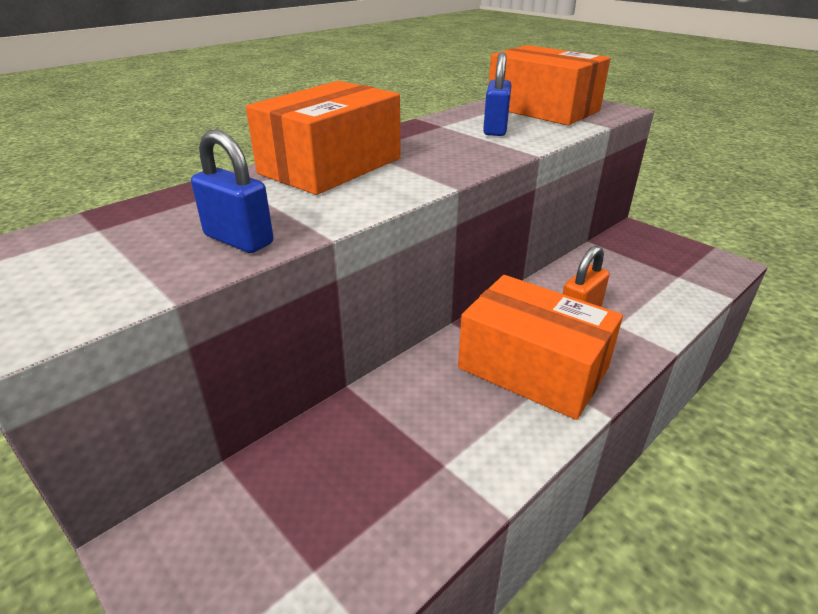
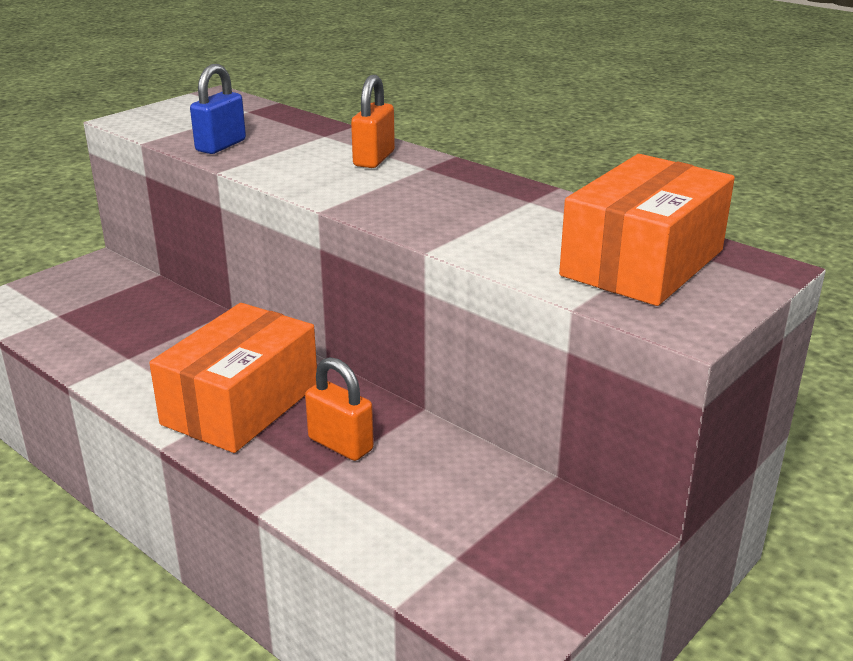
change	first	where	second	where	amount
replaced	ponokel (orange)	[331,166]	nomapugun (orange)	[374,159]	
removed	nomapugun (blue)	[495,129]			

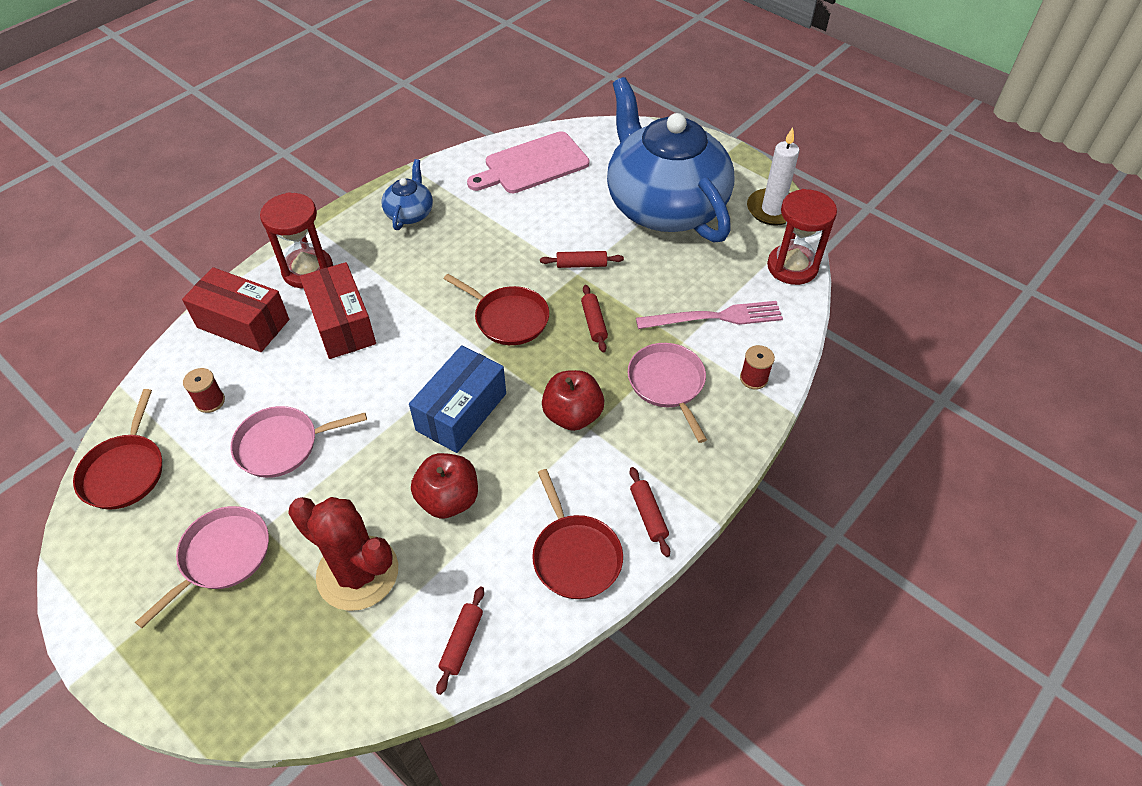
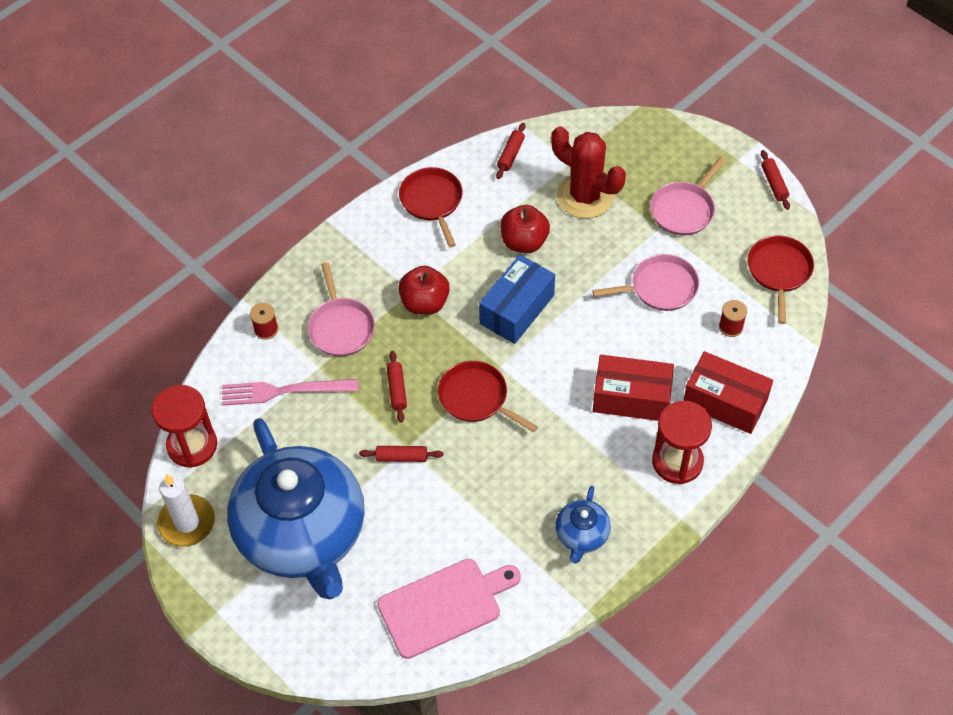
change	first	where	second	where	amount
turned	ponokel (red)	[342,324]		[631,398]	60 degrees counterclockwise
moved	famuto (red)	[648,515]		[774,183]	

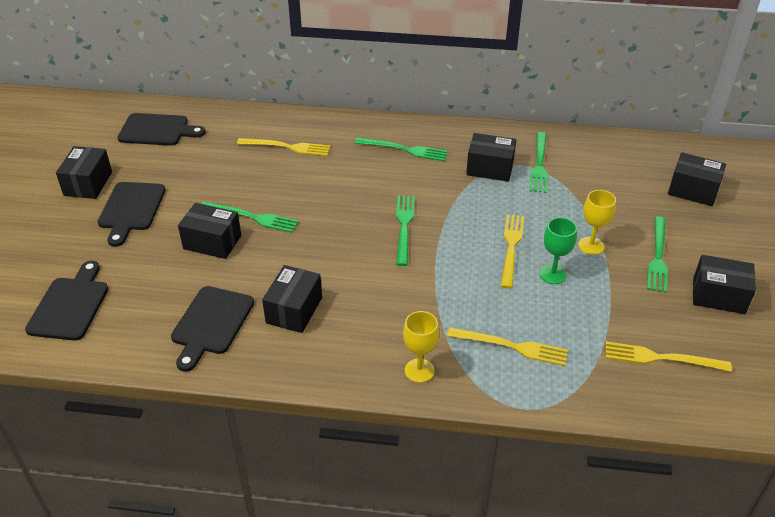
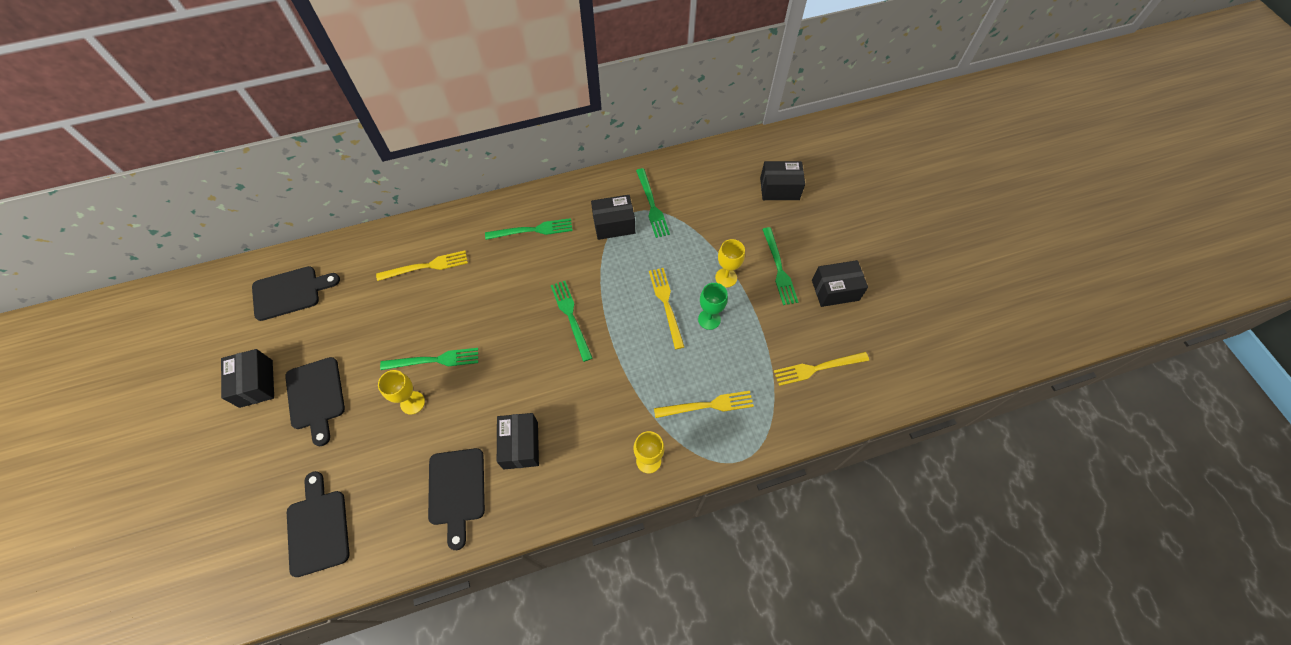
change	first	where	second	where	amount
replaced	ponokel (black)	[212,242]	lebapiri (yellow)	[412,402]	

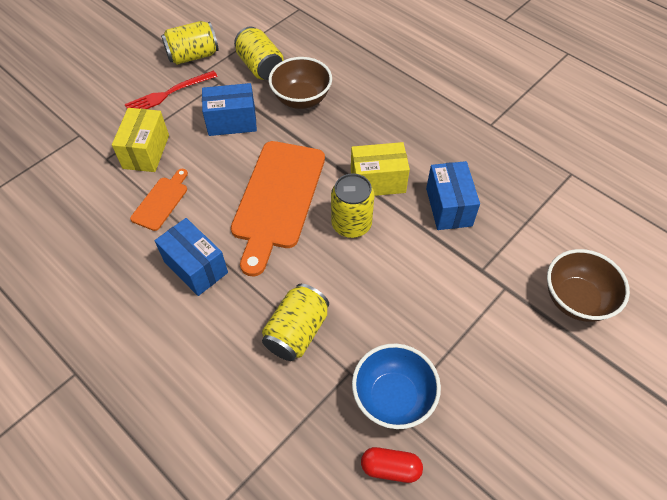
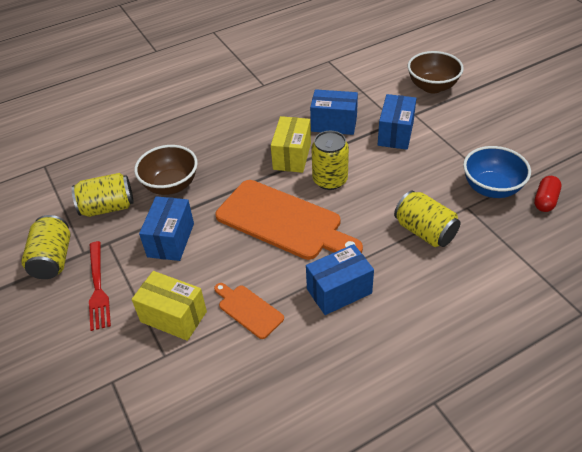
change	first	where	second	where	amount
added			ponokel (blue)	[395,133]	

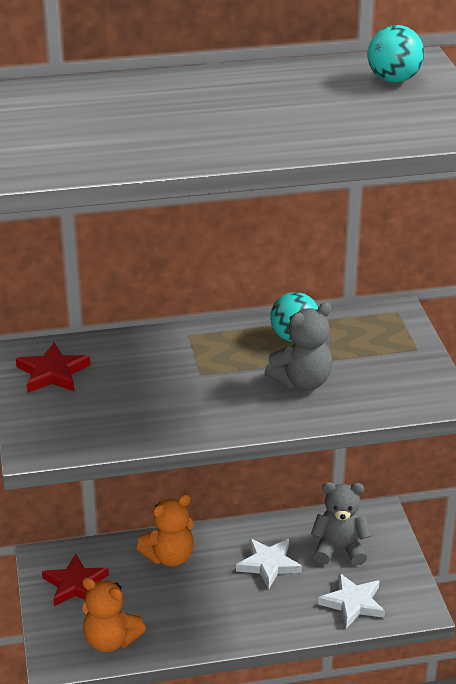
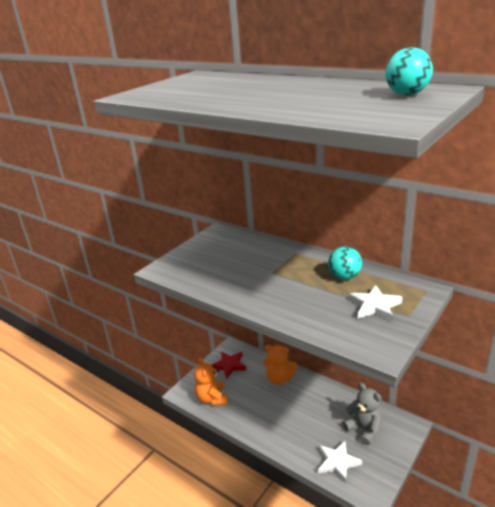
change	first	where	second	where	amount
moved	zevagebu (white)	[268,564]		[375,306]	
removed	zevagebu (red)	[52,373]			
removed	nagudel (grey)	[302,381]			

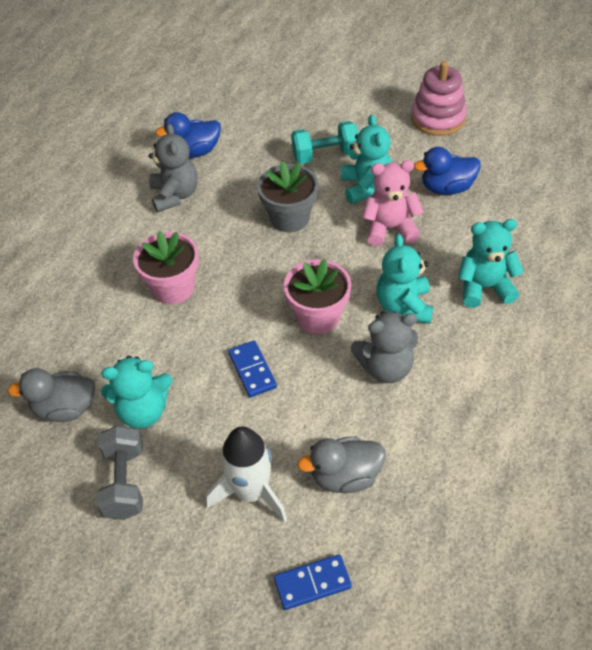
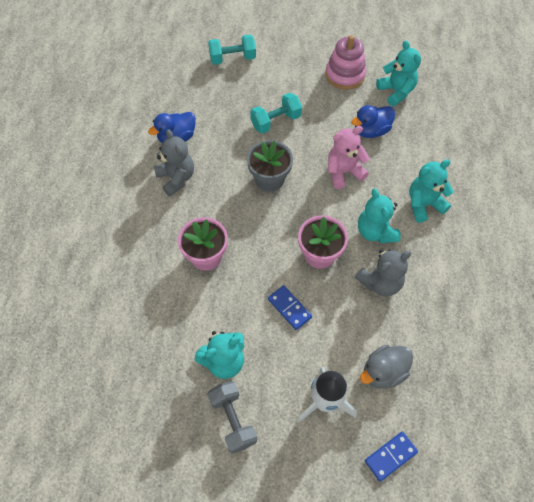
change	first	where	second	where	amount
added			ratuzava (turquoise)	[232,58]	
moved	nagudel (turquoise)	[365,187]		[396,91]	
removed	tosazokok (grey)	[65,408]			

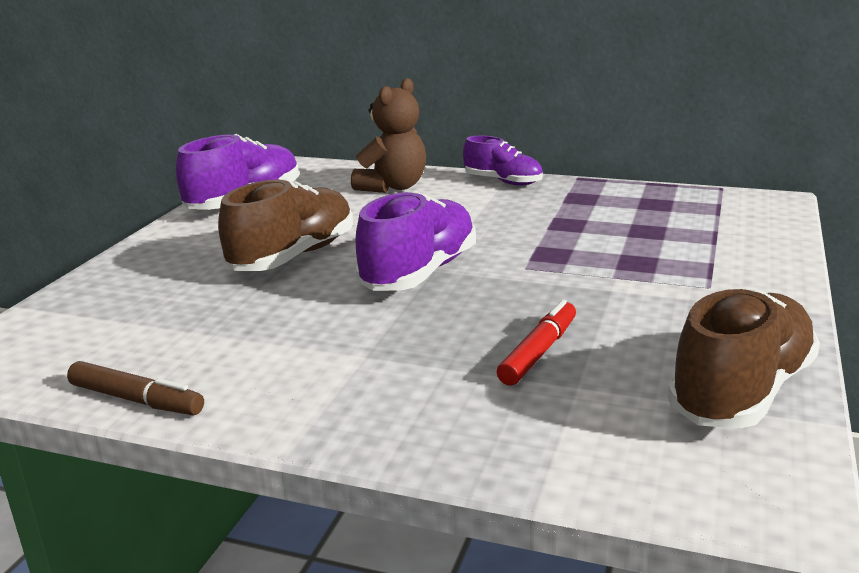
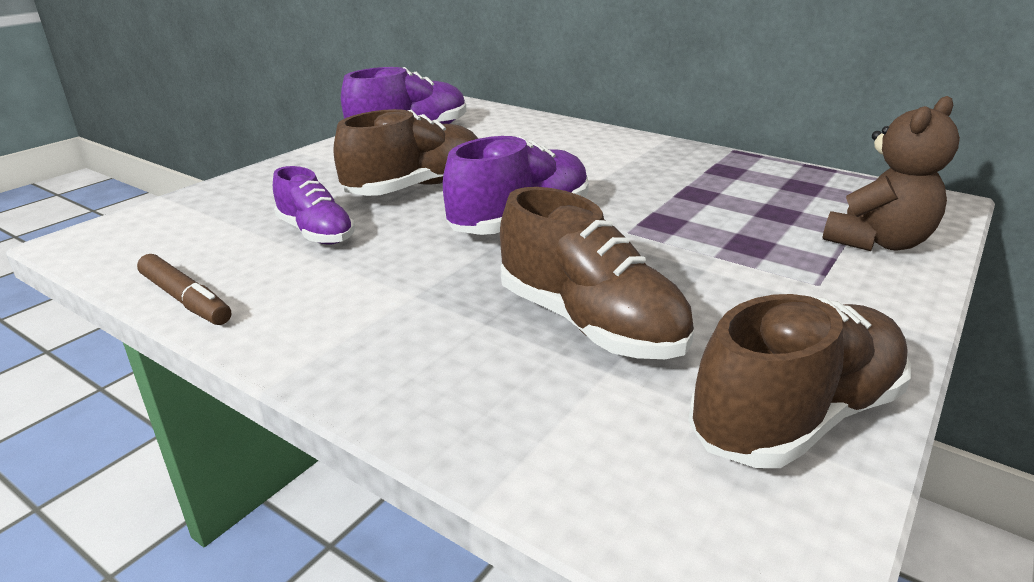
change	first	where	second	where	amount
moved	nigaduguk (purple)	[503,182]		[316,233]	
replaced	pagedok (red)	[539,352]	nigaduguk (brown)	[589,324]	
moved	nagudel (brown)	[393,187]		[877,242]	

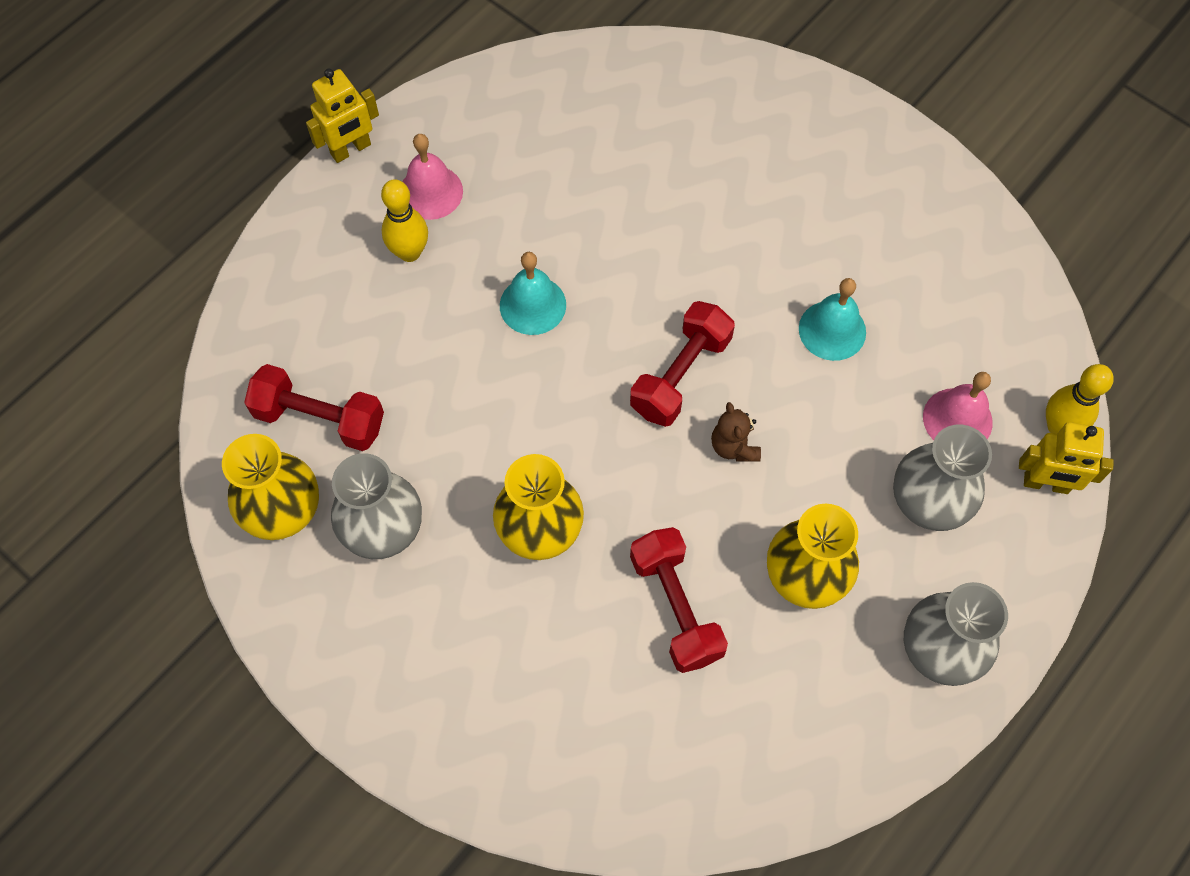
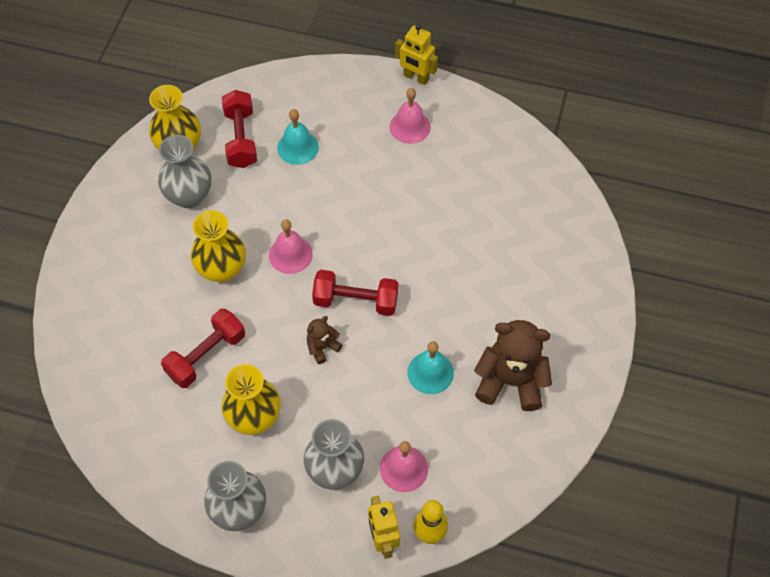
change	first	where	second	where	amount
added			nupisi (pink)	[290,254]	
moved	nupisi (turquoise)	[532,305]		[297,147]	
added			nagudel (brown)	[510,381]	
removed	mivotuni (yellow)	[409,252]			

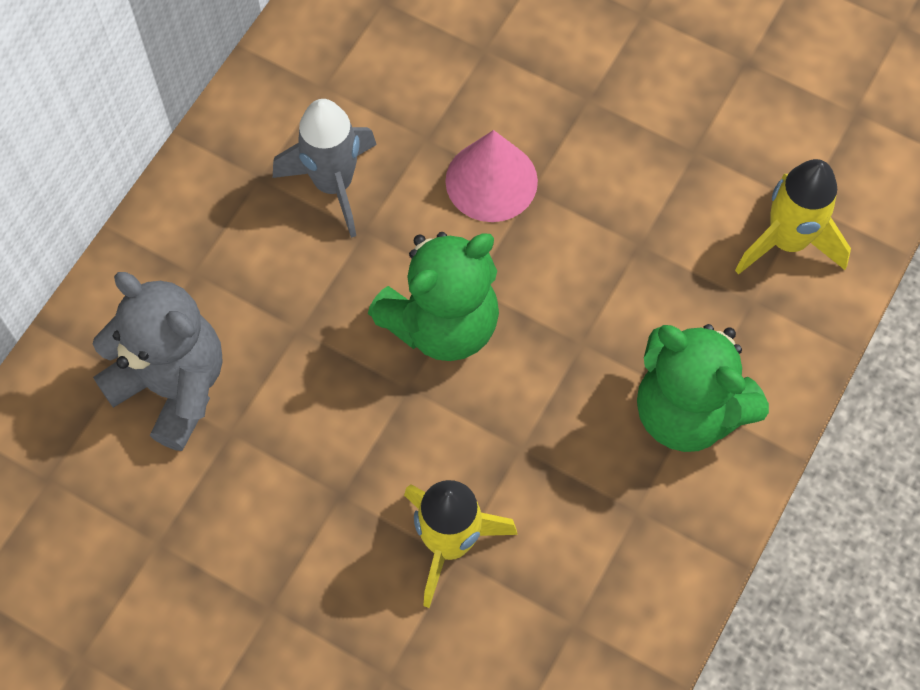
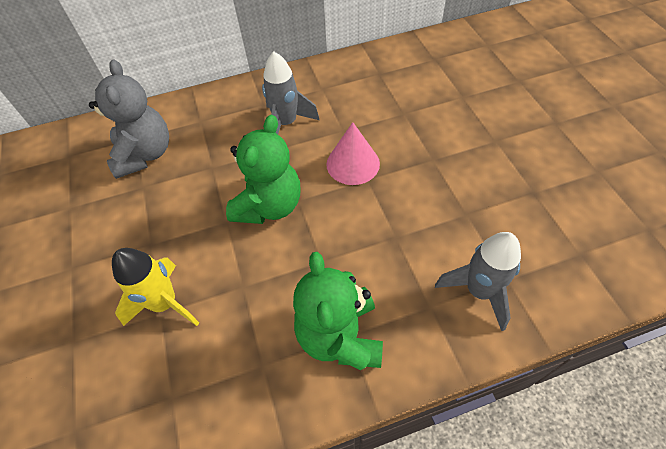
change	first	where	second	where	amount
turned	nagudel (green)	[442,323]		[269,206]	75 degrees counterclockwise
recoloured	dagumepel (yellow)	[787,241]	dagumepel (grey)	[478,291]	

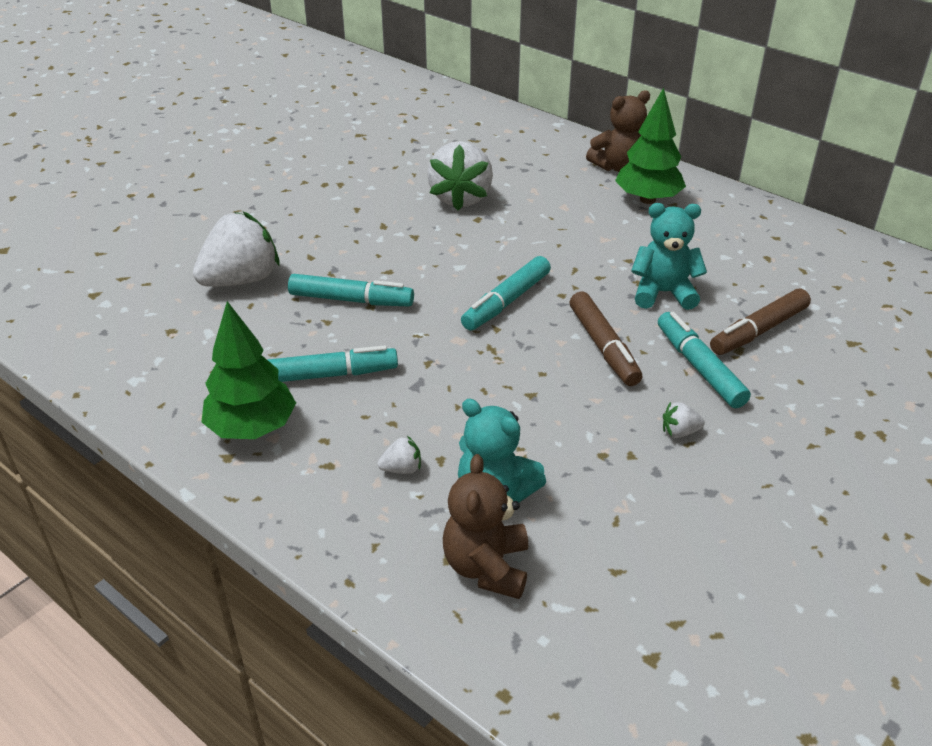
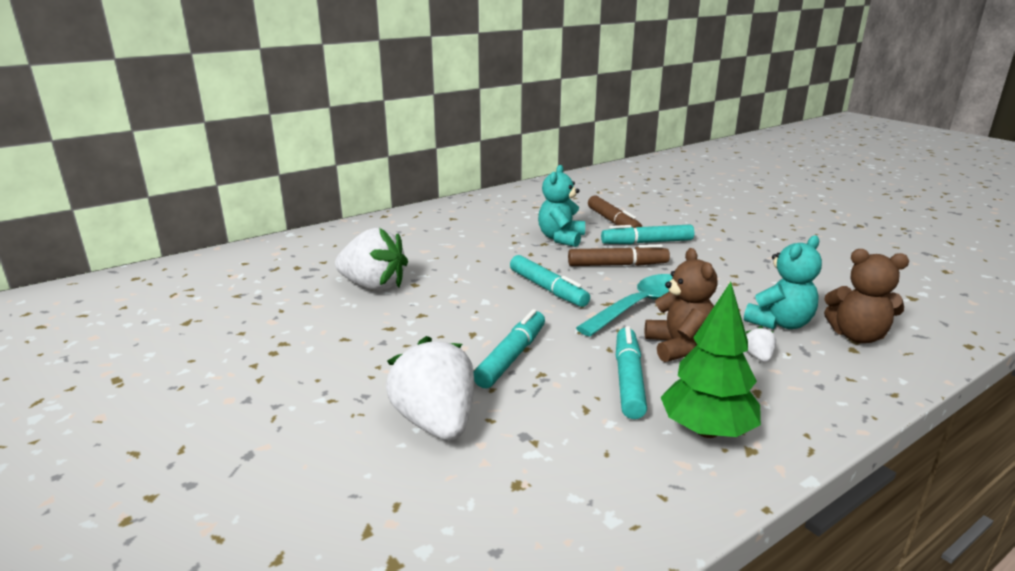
change	first	where	second	where	amount
added			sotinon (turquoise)	[640,306]	
moved	nagudel (brown)	[618,167]		[679,347]	
removed	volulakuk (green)	[647,199]			
removed	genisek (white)	[679,432]			

